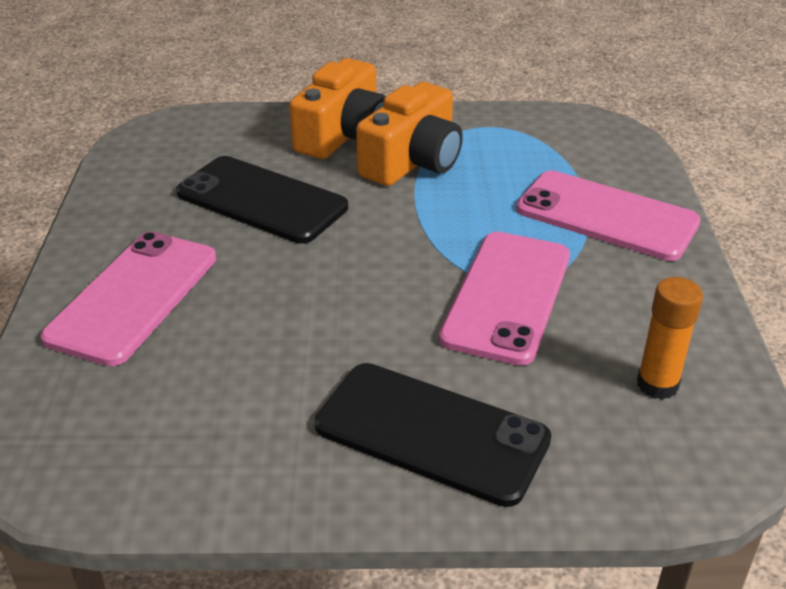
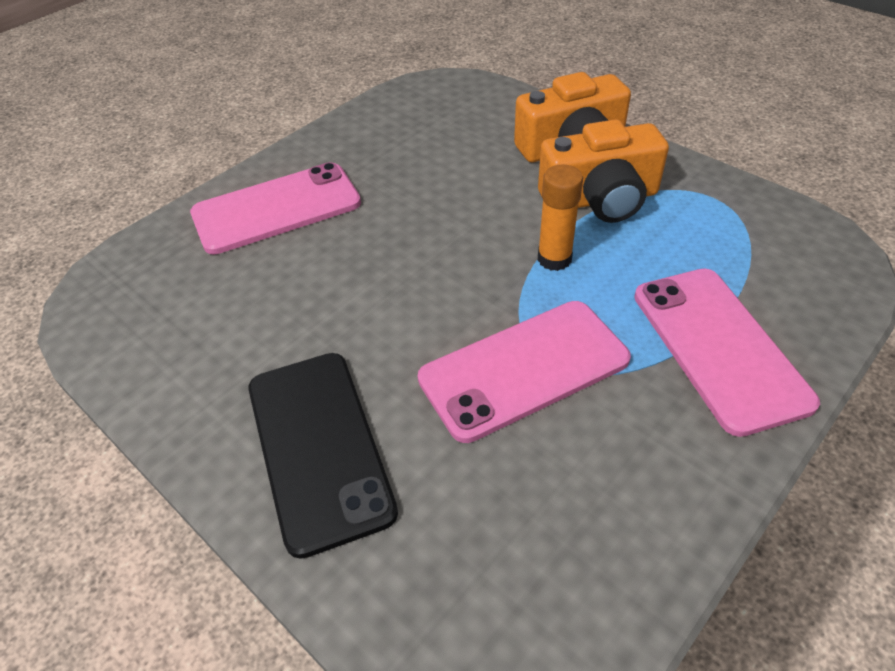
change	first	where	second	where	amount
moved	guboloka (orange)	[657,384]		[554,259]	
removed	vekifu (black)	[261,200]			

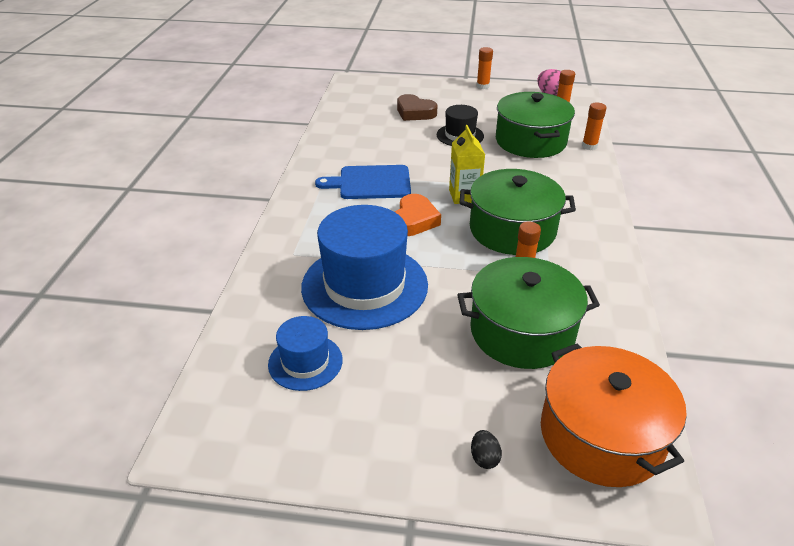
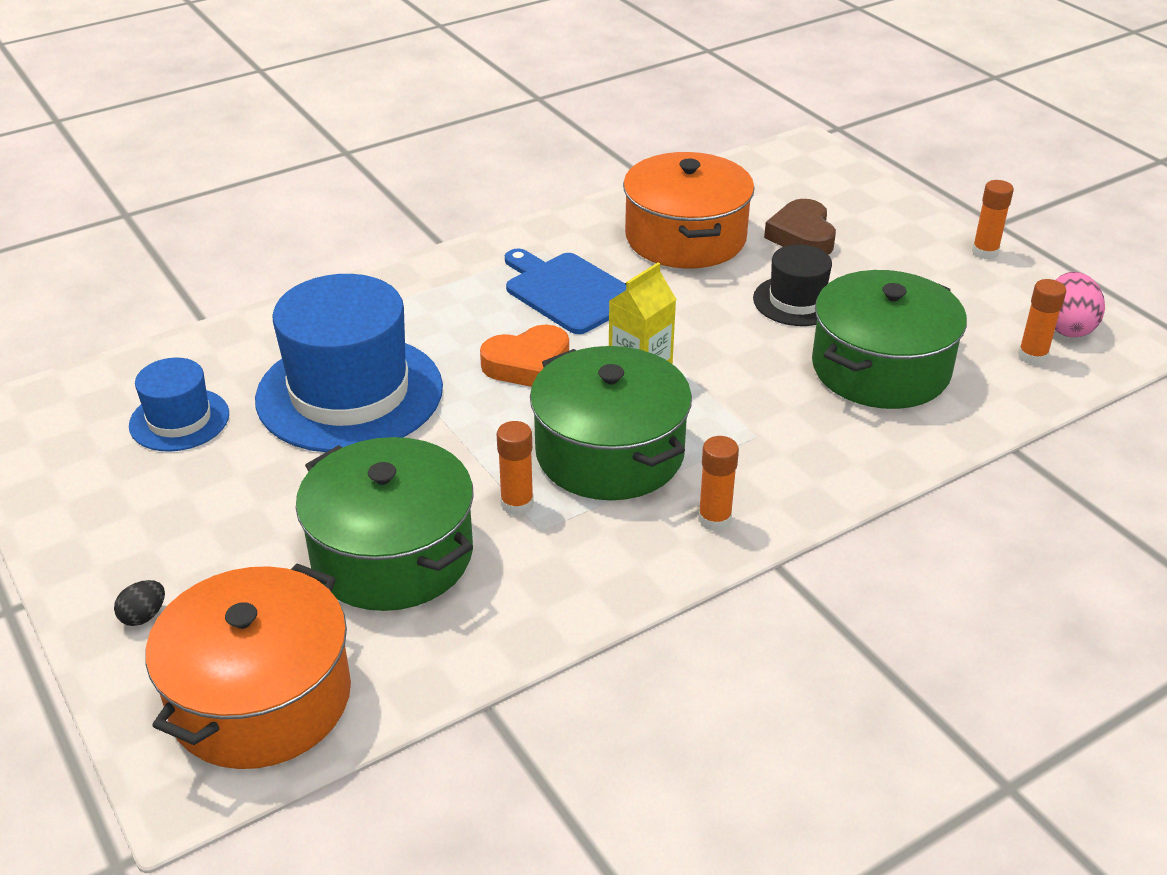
change	first	where	second	where	amount
added			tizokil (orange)	[685,237]	
moved	guboloka (orange)	[589,146]		[714,519]	

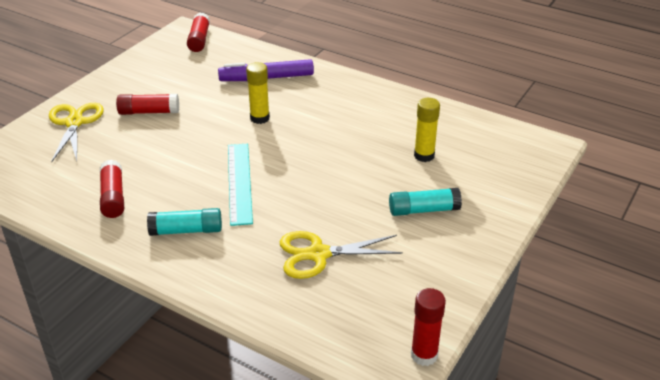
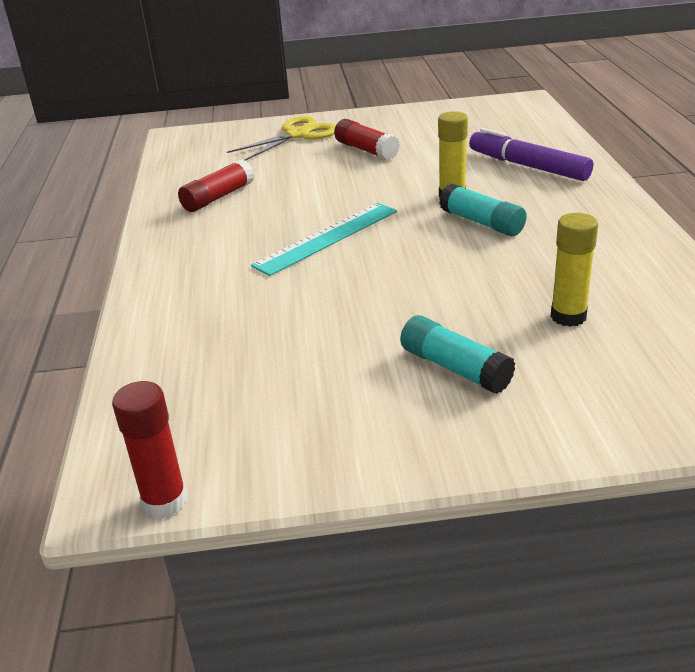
change	first	where	second	where	amount
moved	guboloka (turquoise)	[186,230]		[482,223]	
removed	guboloka (red)	[199,40]			
removed	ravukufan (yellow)	[318,254]			

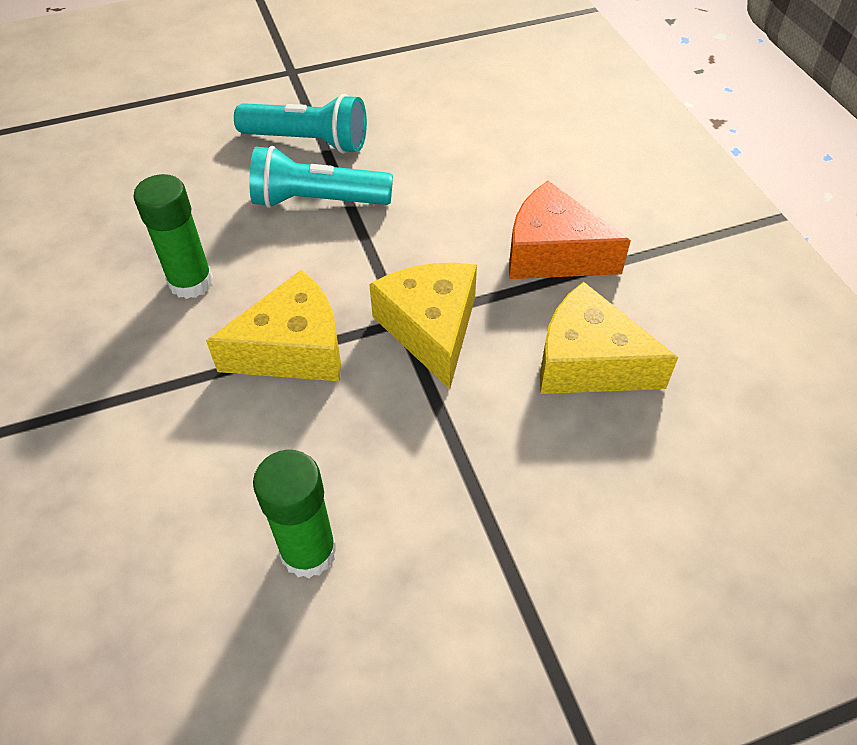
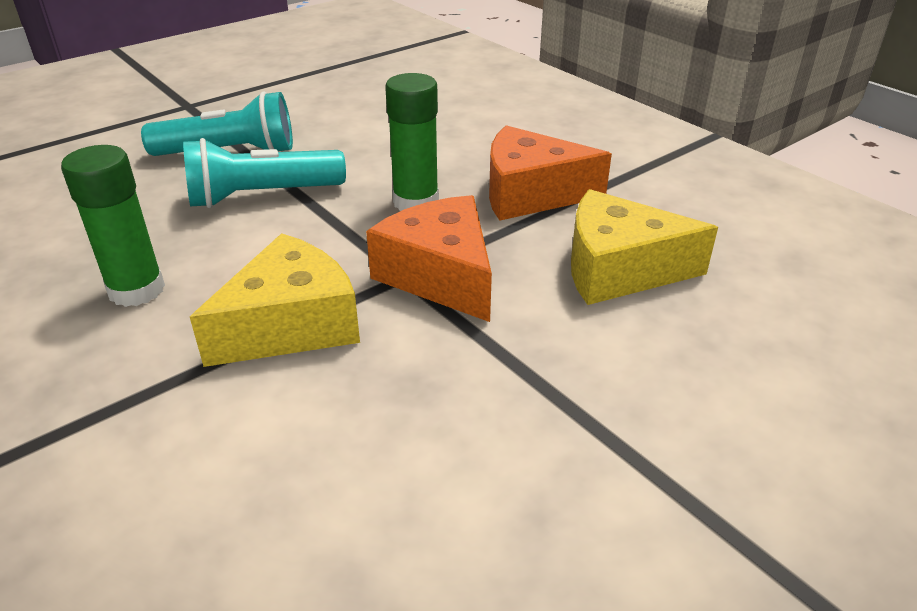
change	first	where	second	where	amount
recoloured	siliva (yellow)	[431,329]	siliva (orange)	[441,275]	
moved	guboloka (green)	[308,551]		[416,202]	

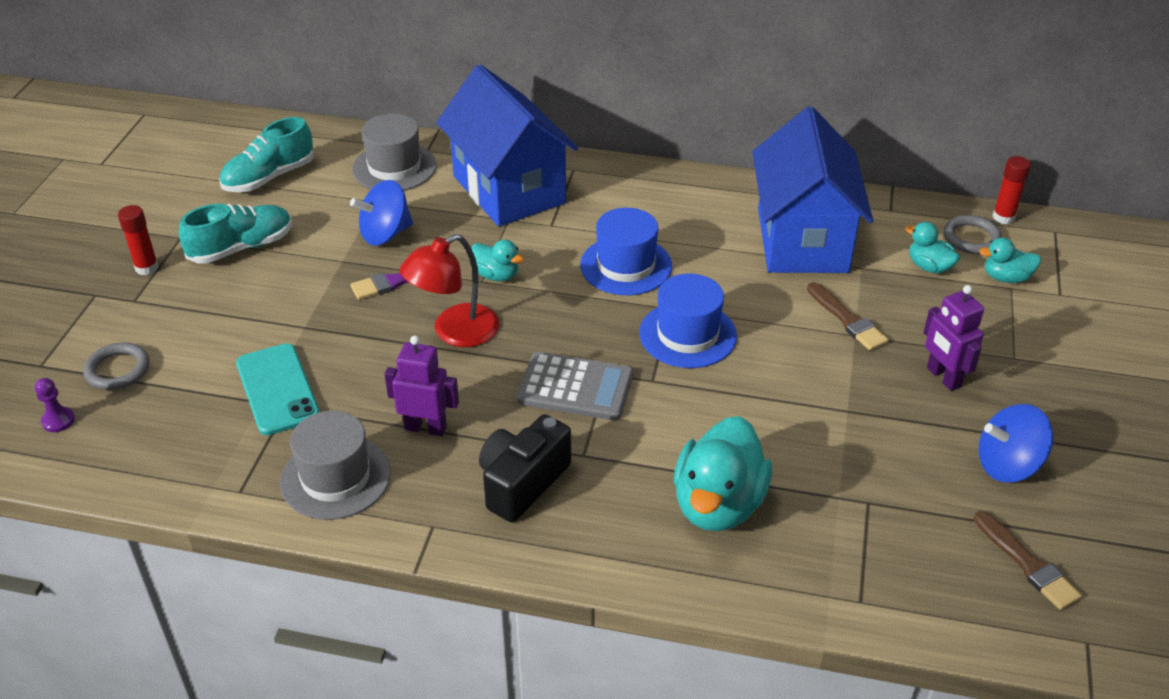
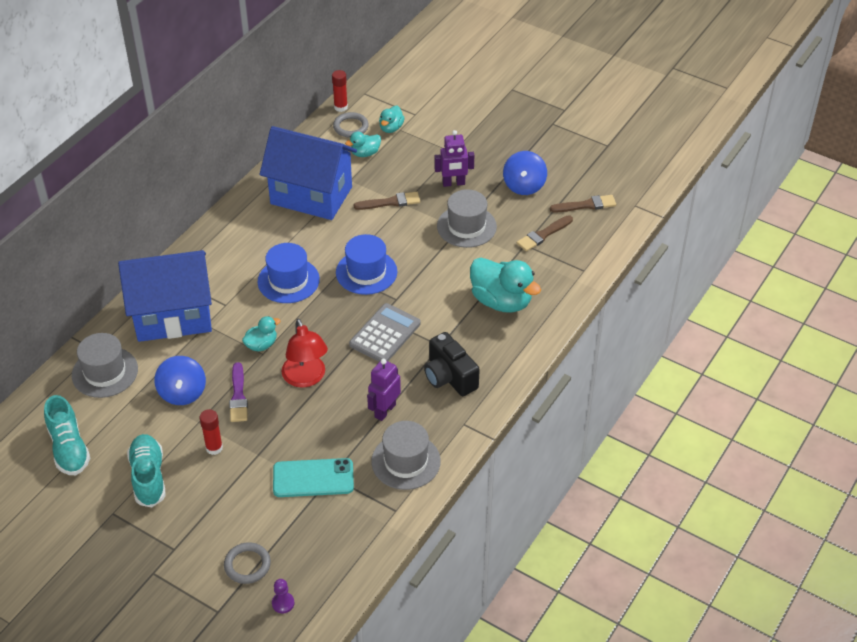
change	first	where	second	where	amount
moved	guboloka (red)	[147,268]		[214,448]	
added			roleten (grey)	[466,226]	
added			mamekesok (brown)	[543,235]	

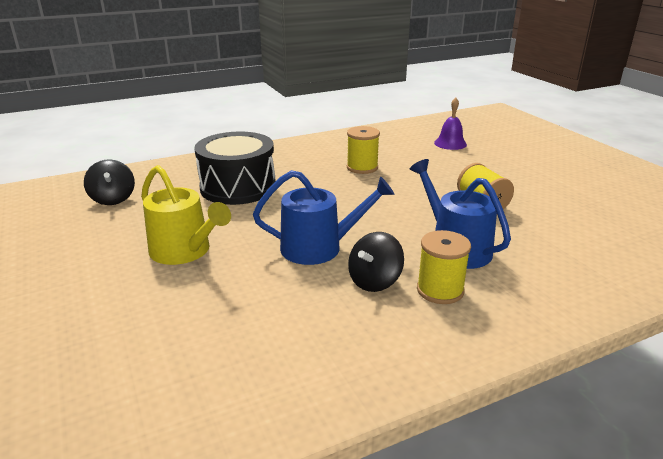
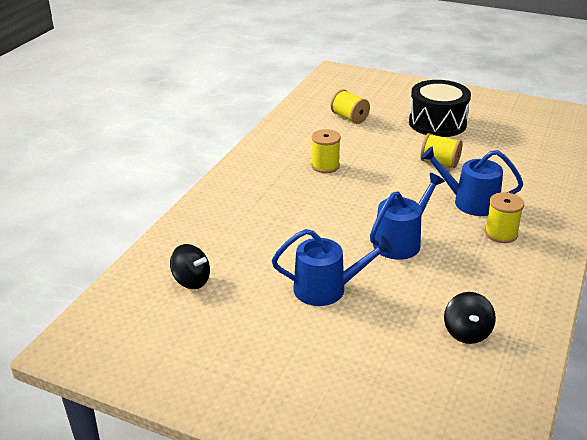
change	first	where	second	where	amount
recoloured	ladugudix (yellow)	[184,251]	ladugudix (blue)	[326,289]	
replaced	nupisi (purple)	[450,143]	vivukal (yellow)	[349,118]	
moved	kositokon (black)	[238,187]		[437,123]	
moved	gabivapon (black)	[374,281]		[467,332]	

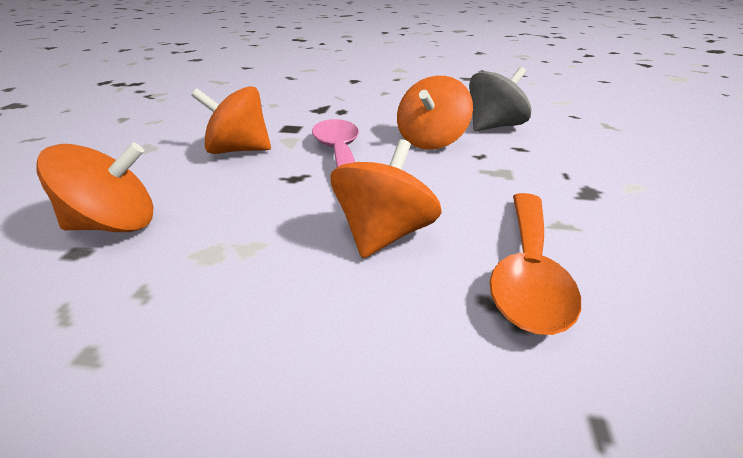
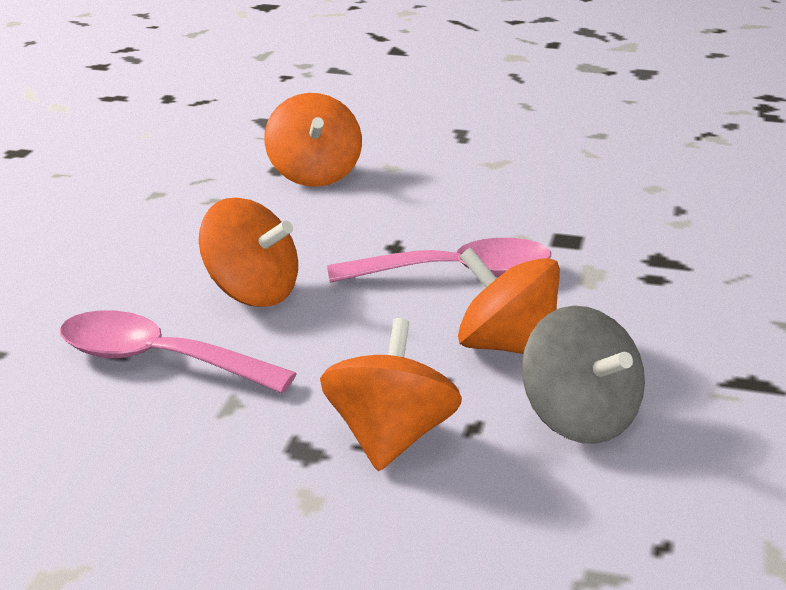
change	first	where	second	where	amount
recoloured	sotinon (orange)	[528,272]	sotinon (pink)	[157,360]	
moved	gabivapon (orange)	[238,150]		[390,439]	

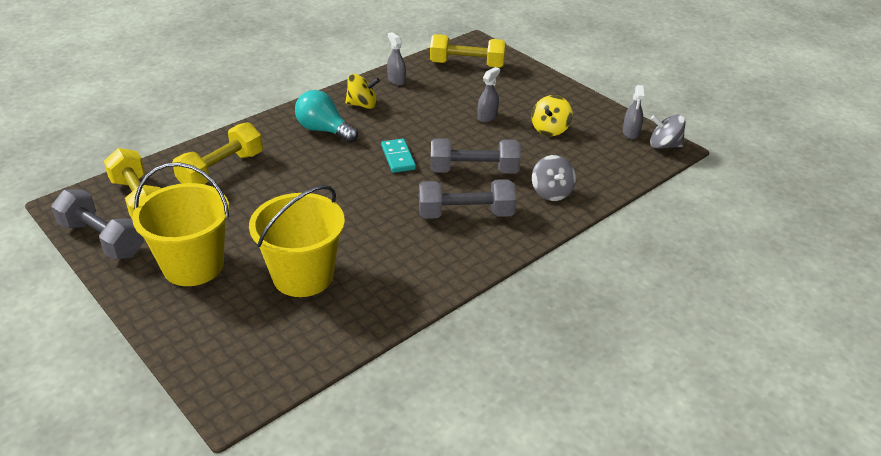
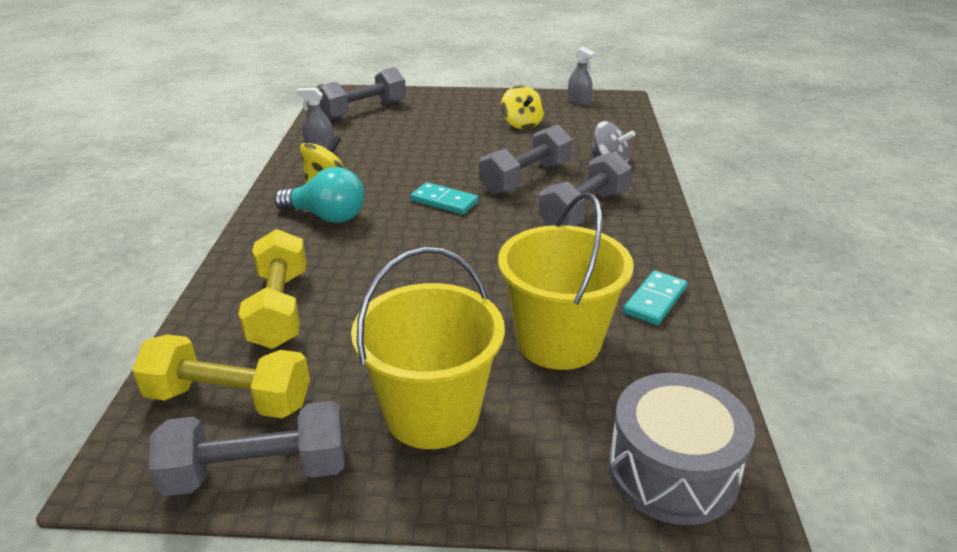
change	first	where	second	where	amount
turned	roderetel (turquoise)	[324,130]		[327,216]	150 degrees counterclockwise
recoloured	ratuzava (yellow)	[467,65]	ratuzava (grey)	[363,110]	
added			kositokon (grey)	[672,471]	
added			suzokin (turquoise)	[655,300]	
removed	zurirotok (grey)	[487,116]			
removed	gabivapon (grey)	[664,145]			

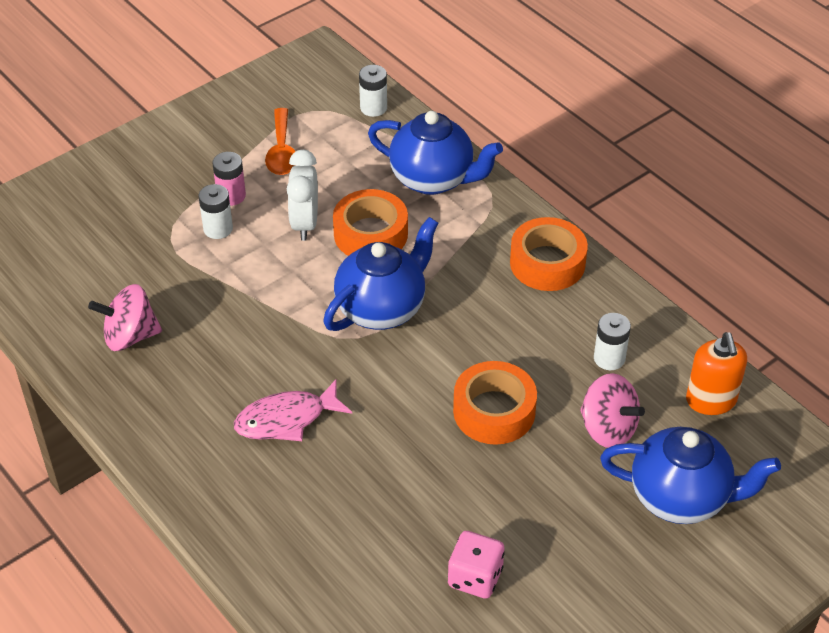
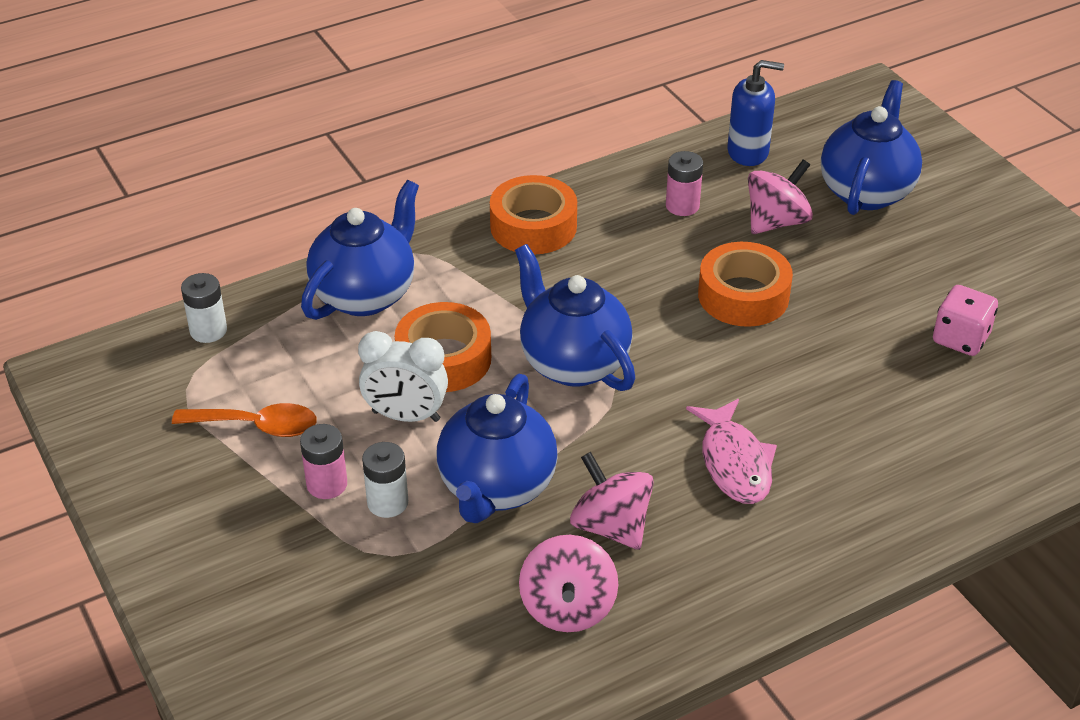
change	first	where	second	where	amount
added			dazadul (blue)	[496,488]	
added			gabivapon (pink)	[611,526]	
recoloured	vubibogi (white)	[609,358]	vubibogi (pink)	[682,206]	
recoloured	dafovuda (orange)	[711,400]	dafovuda (blue)	[748,152]	

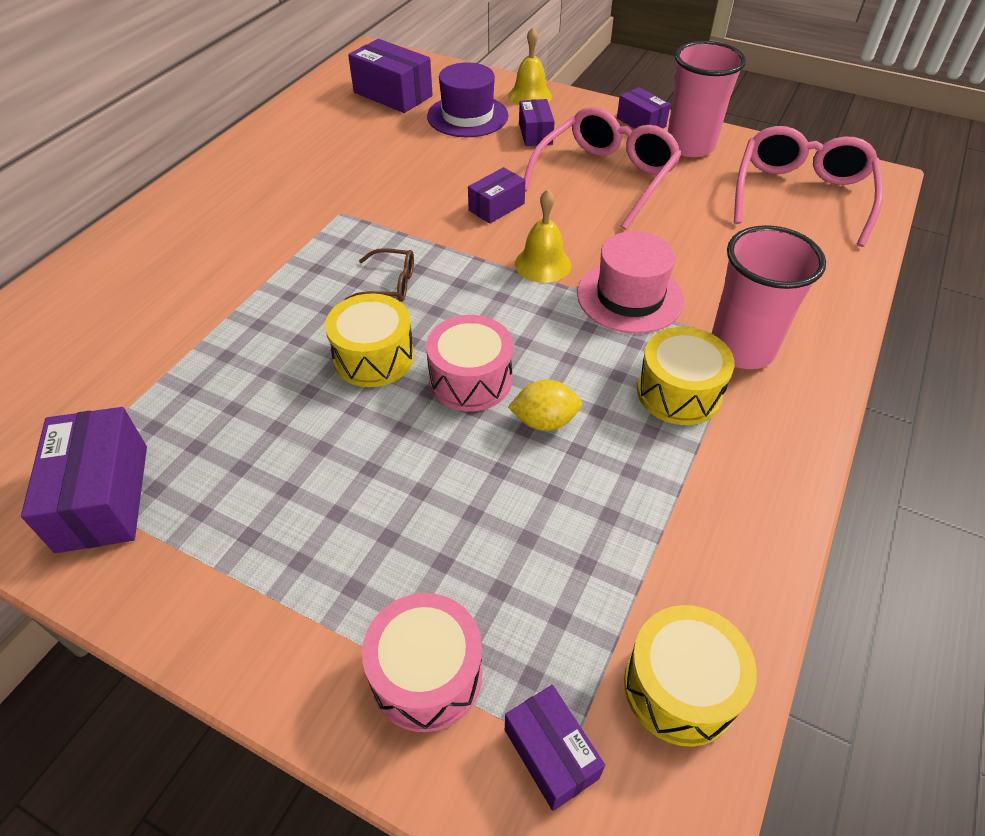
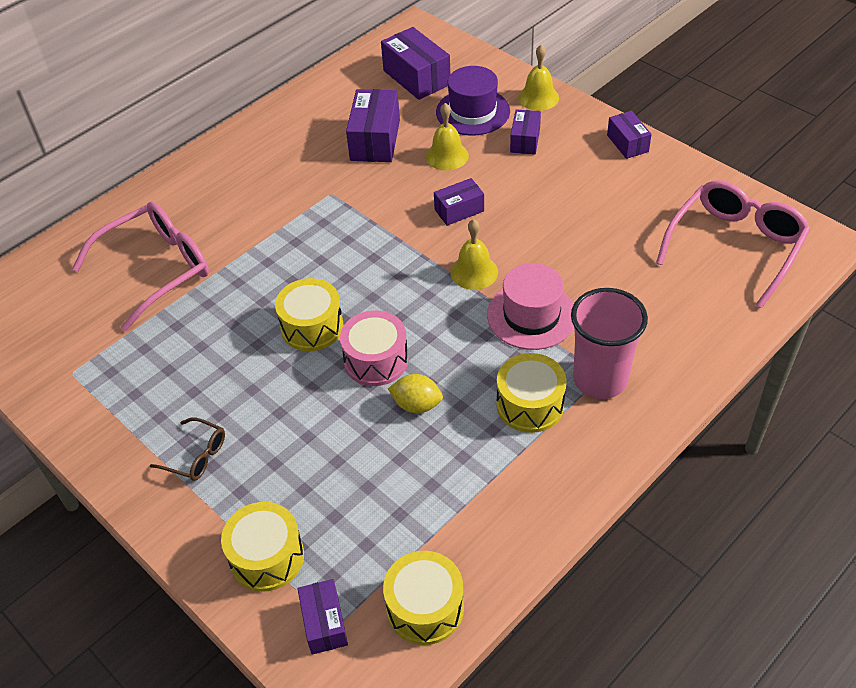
change	first	where	second	where	amount
moved	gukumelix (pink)	[605,177]		[156,269]	
moved	gukumelix (brown)	[389,284]		[196,456]	
recoloured	kositokon (pink)	[426,674]	kositokon (yellow)	[267,557]	
moved	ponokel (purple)	[103,497]		[375,140]	
added			nupisi (yellow)	[447,156]	
removed	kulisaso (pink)	[690,146]			

